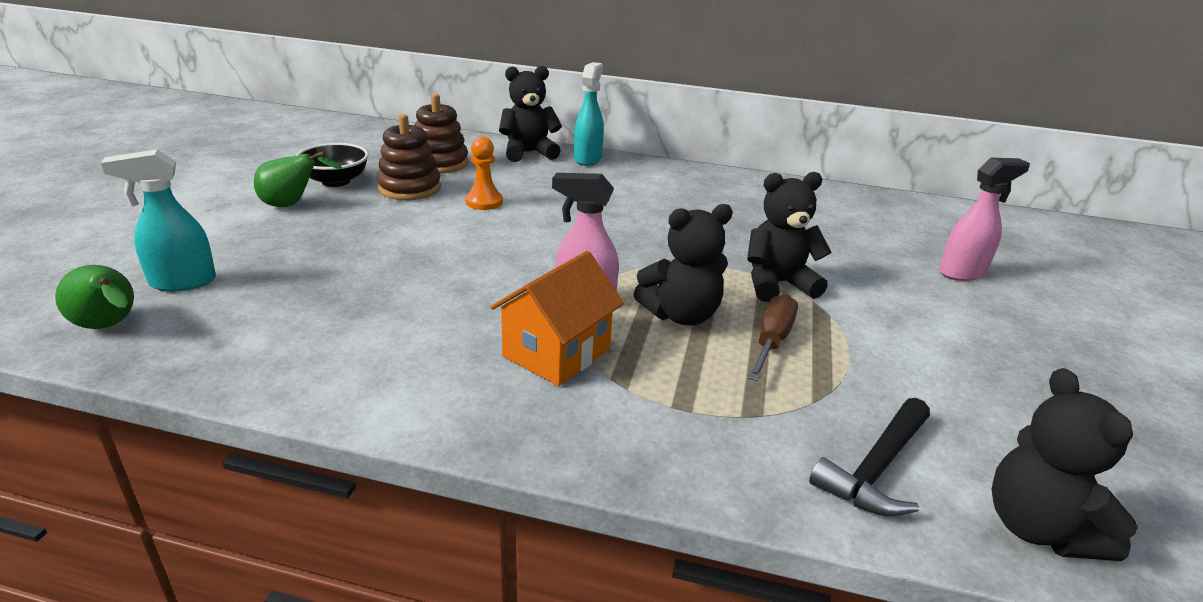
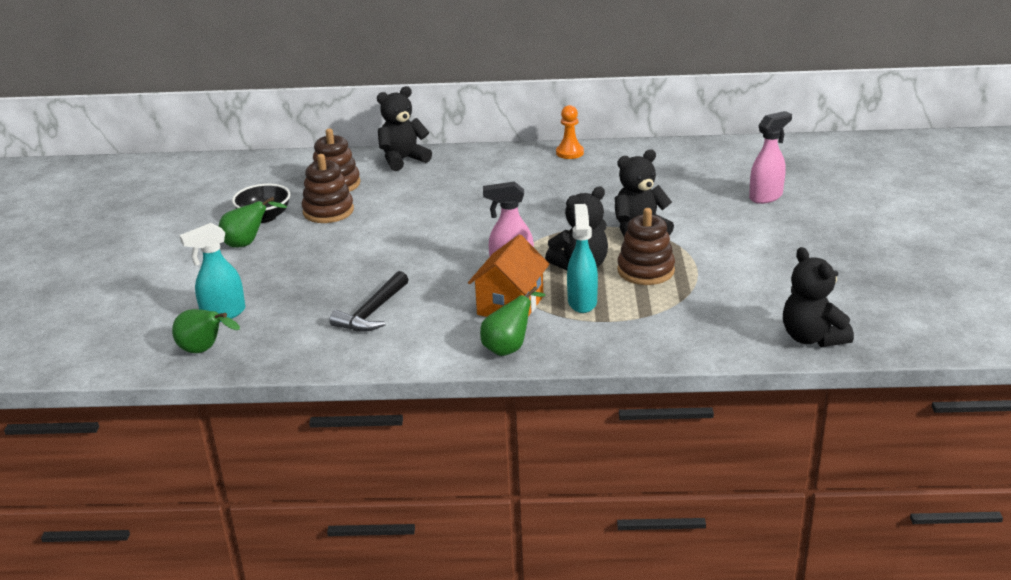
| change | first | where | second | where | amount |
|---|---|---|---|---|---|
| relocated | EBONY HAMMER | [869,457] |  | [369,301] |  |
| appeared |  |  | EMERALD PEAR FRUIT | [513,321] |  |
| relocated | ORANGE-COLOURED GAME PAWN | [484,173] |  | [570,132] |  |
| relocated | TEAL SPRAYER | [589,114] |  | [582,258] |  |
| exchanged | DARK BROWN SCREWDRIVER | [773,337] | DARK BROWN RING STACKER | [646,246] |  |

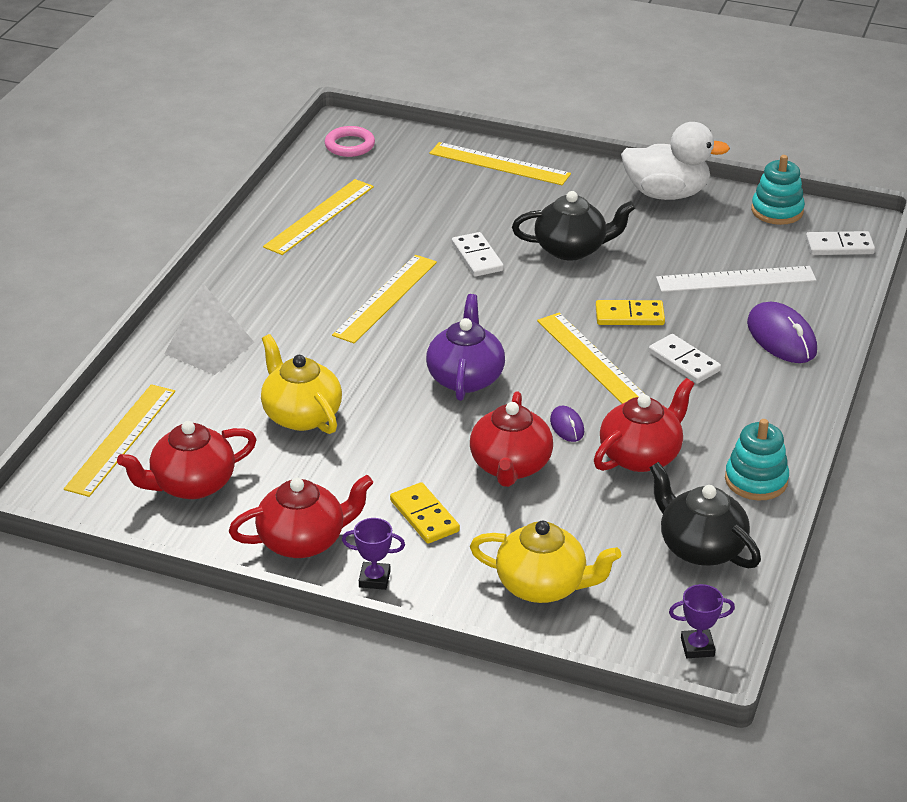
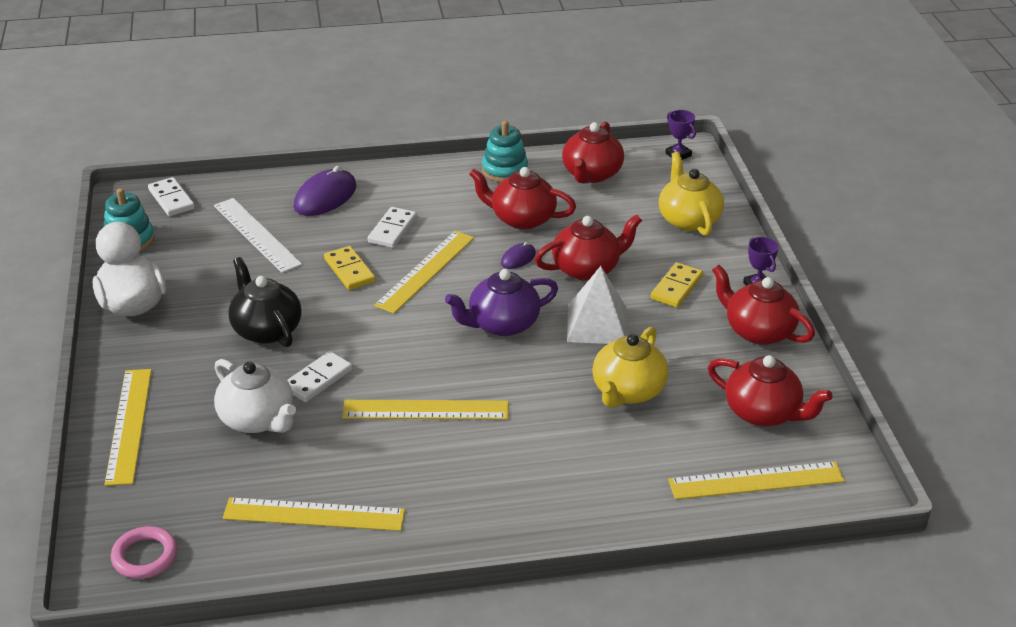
| change | first | where | second | where | amount |
|---|---|---|---|---|---|
| appeared |  |  | WHITE TEAPOT | [255,396] |  |
| colour | EBONY TEAPOT | [705,515] | SCARLET TEAPOT | [593,152] |  |
| relocated | WHITE PYRAMID | [209,329] |  | [597,305] |  |

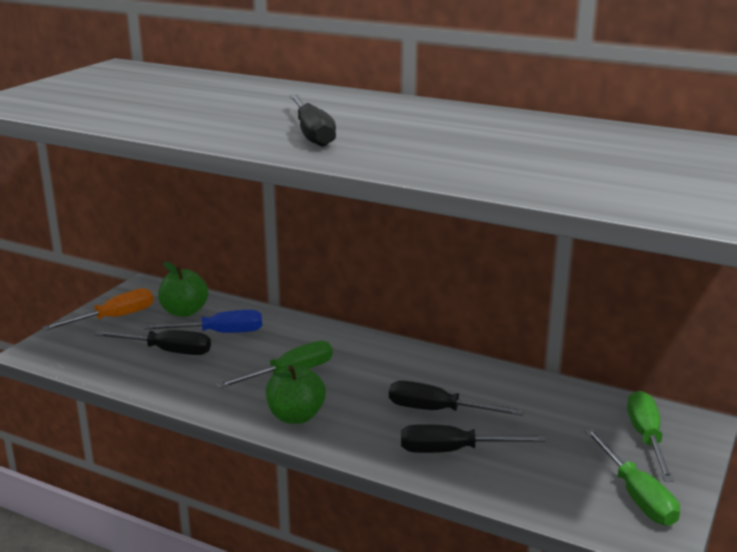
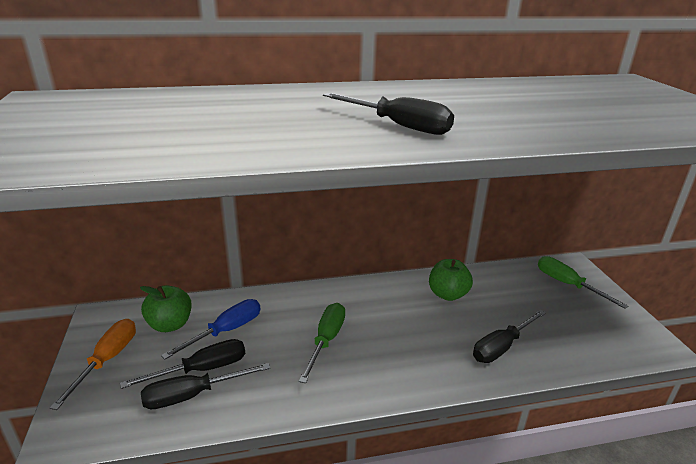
| change | first | where | second | where | amount |
|---|---|---|---|---|---|
| relocated | EBONY SCREWDRIVER | [456,398] |  | [205,386] |  |
| relocated | EMERALD APPLE FRUIT | [296,394] |  | [451,280] |  |
| missing | EMERALD SCREWDRIVER | [632,477] |  |  |  |

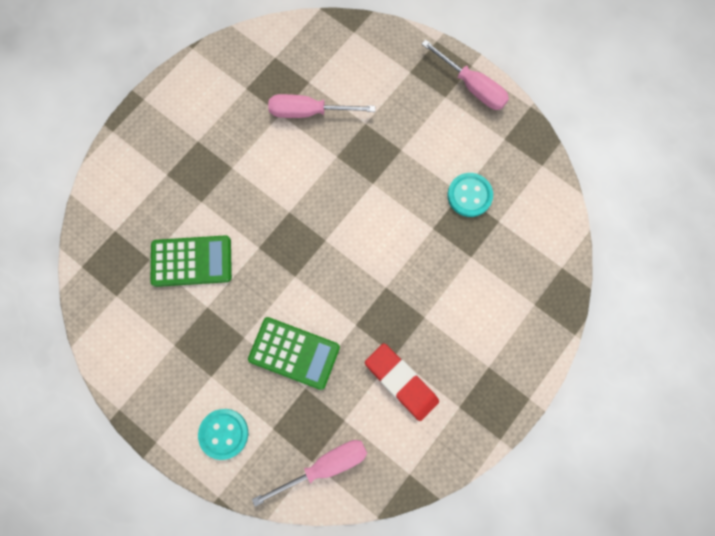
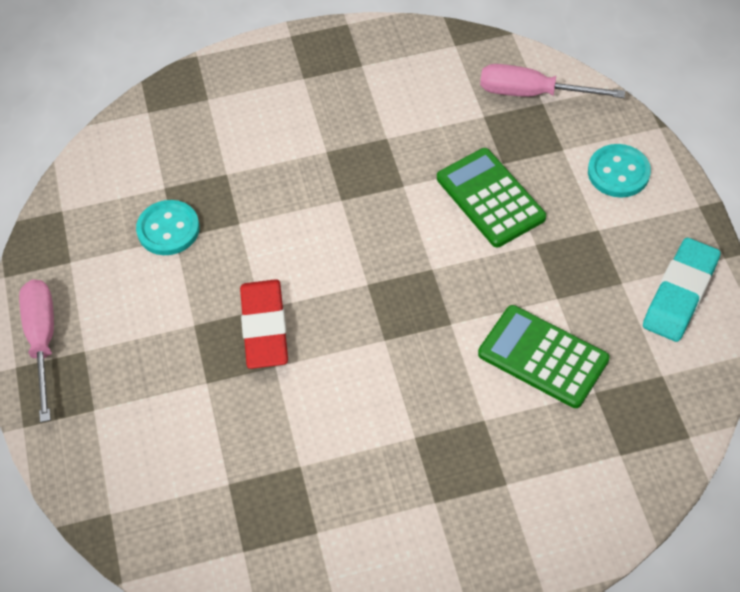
| change | first | where | second | where | amount |
|---|---|---|---|---|---|
| relocated | SCARLET PENCIL ERASER | [402,382] |  | [264,324] |  |
| appeared |  |  | TEAL PENCIL ERASER | [682,290] |  |
| missing | ROSE-PINK SCREWDRIVER | [321,106] |  |  |  |

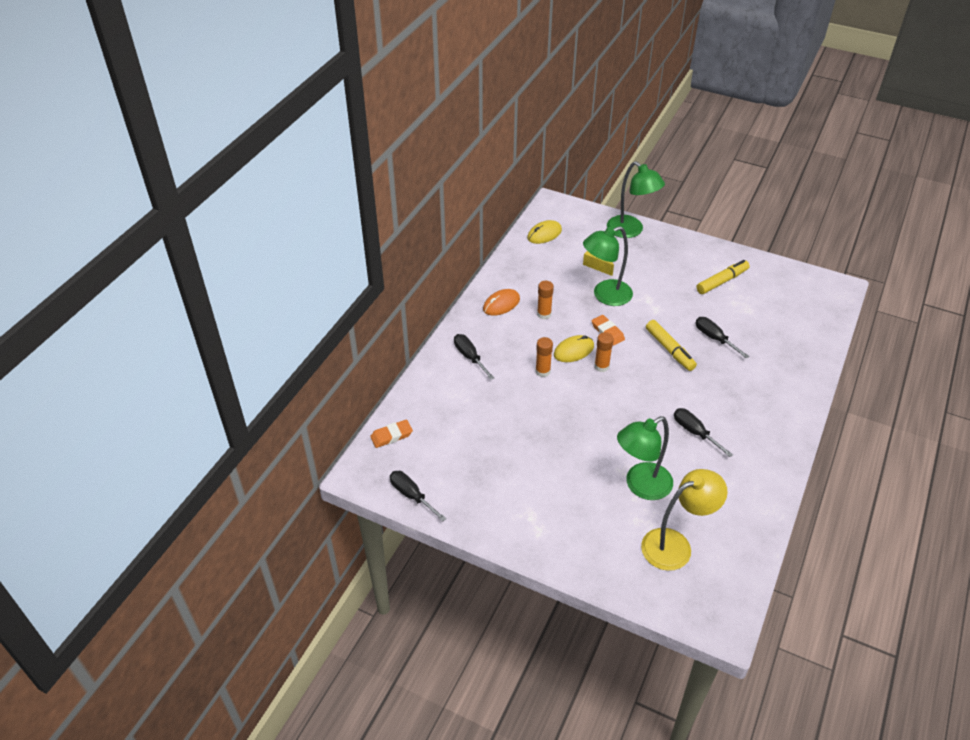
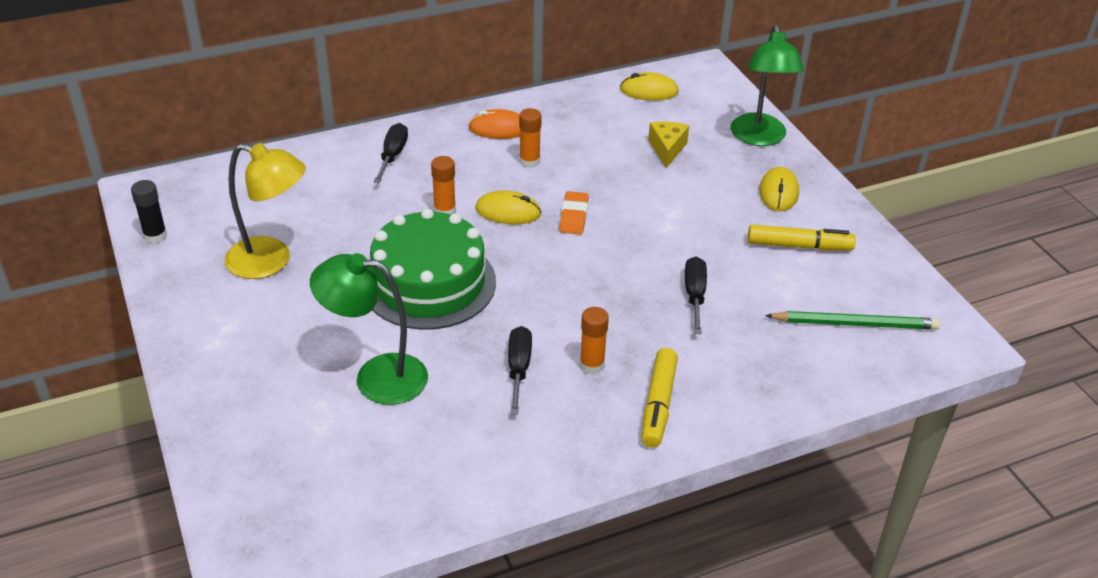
| change | first | where | second | where | amount |
|---|---|---|---|---|---|
| exchanged | EBONY SCREWDRIVER | [418,496] | EBONY GLUE STICK | [149,211] |  |
| relocated | YELLOW LAMP | [684,520] |  | [265,211] |  |
| appeared |  |  | EMERALD LAYER CAKE | [433,269] |  |
| relocated | ORANGE-COLOURED GLUE STICK | [604,352] |  | [594,340] |  |
| relocated | YELLOW MARKER | [671,345] |  | [660,398] |  |
| appeared |  |  | YELLOW MOUSE | [779,189] |  |
| appeared |  |  | EMERALD WOODEN PENCIL | [852,320] |  |
| missing | ORANGE-COLOURED PENCIL ERASER | [391,433] |  |  |  |
| missing | EMERALD LAMP | [608,266] |  |  |  |

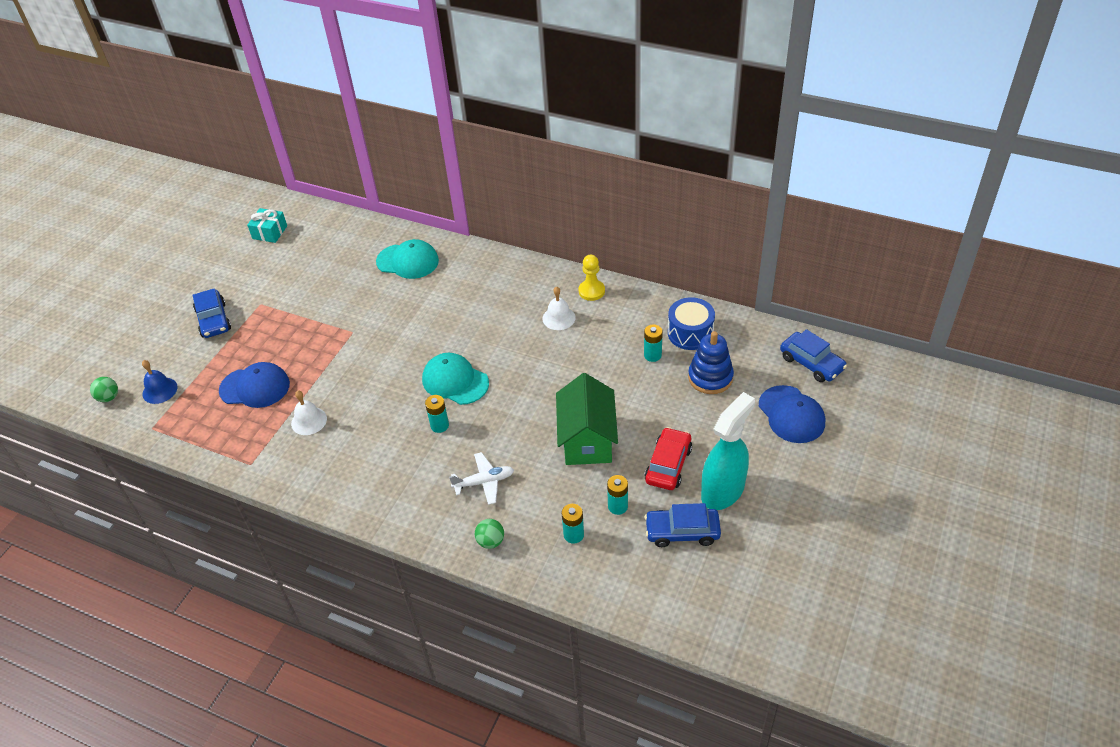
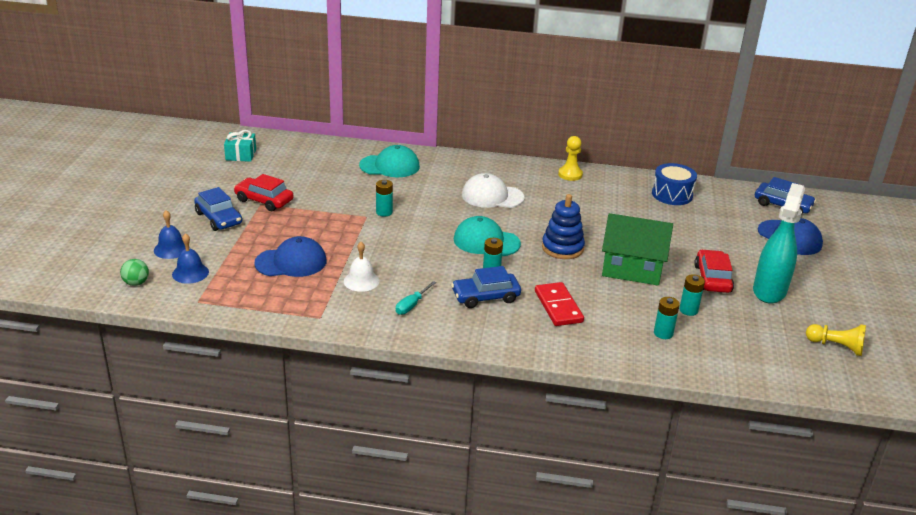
| change | first | where | second | where | amount |
|---|---|---|---|---|---|
| appeared |  |  | COBALT BELL | [170,234] |  |
| appeared |  |  | SCARLET AUTOMOBILE | [264,192] |  |
| relocated | TEAL AA BATTERY | [653,343] |  | [384,198] |  |
| appeared |  |  | TEAL SCREWDRIVER | [416,298] |  |
| relocated | COBALT AUTOMOBILE | [683,525] |  | [486,287] |  |
| appeared |  |  | WHITE BASEBALL CAP | [493,190] |  |
| exchanged | WHITE PLANE | [481,478] | SCARLET DOMINO | [559,304] |  |
| relocated | COBALT RING STACKER | [711,362] |  | [563,226] |  |
| spun | EMERALD HOUSE | [587,419] |  | [637,249] | 60 degrees counterclockwise |
| appeared |  |  | YELLOW GAME PAWN | [836,340] |  |
| missing | EMERALD BALL | [489,534] |  |  |  |
| missing | WHITE BELL | [559,308] |  |  |  |

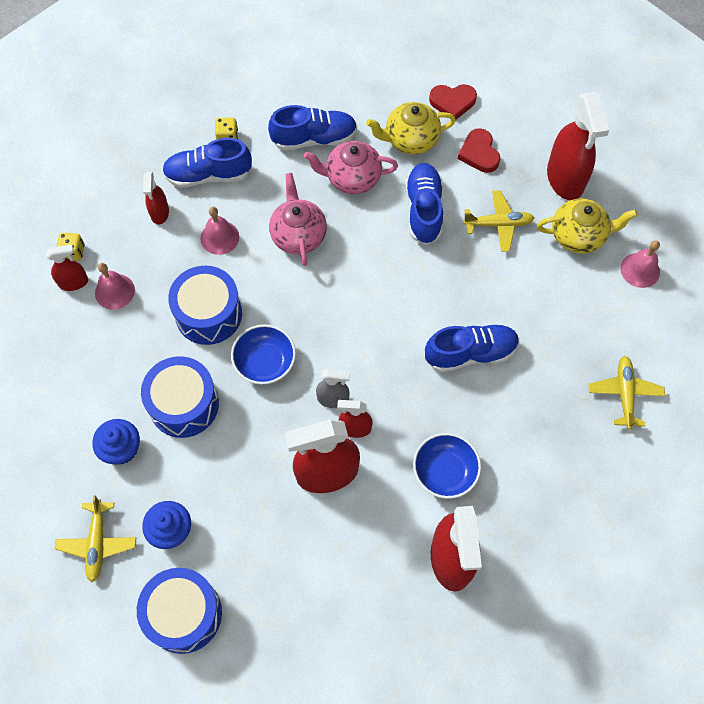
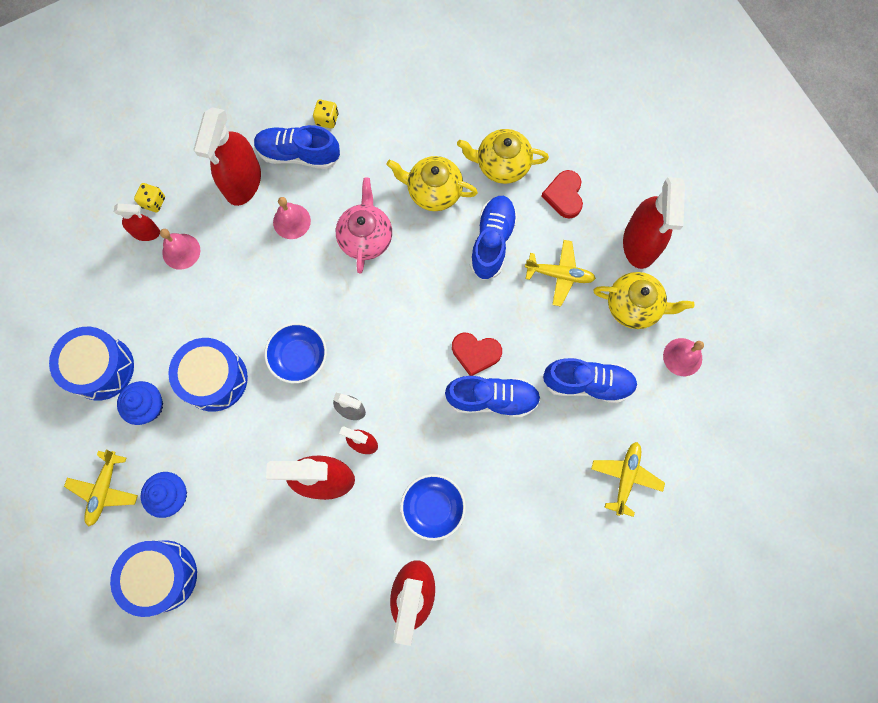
| change | first | where | second | where | amount |
|---|---|---|---|---|---|
| relocated | COBALT SNARE DRUM | [205,305] |  | [91,364] |  |
| size | SCARLET SPRAYER | [156,198] |  | [227,156] | x1.93 |
| colour | ROSE-PINK TEAPOT | [351,167] | YELLOW TEAPOT | [432,183] |  |
| relocated | SCARLET HEART | [453,101] |  | [477,354] |  |
| relocated | COBALT SNEAKER | [312,128] |  | [590,380] |  |

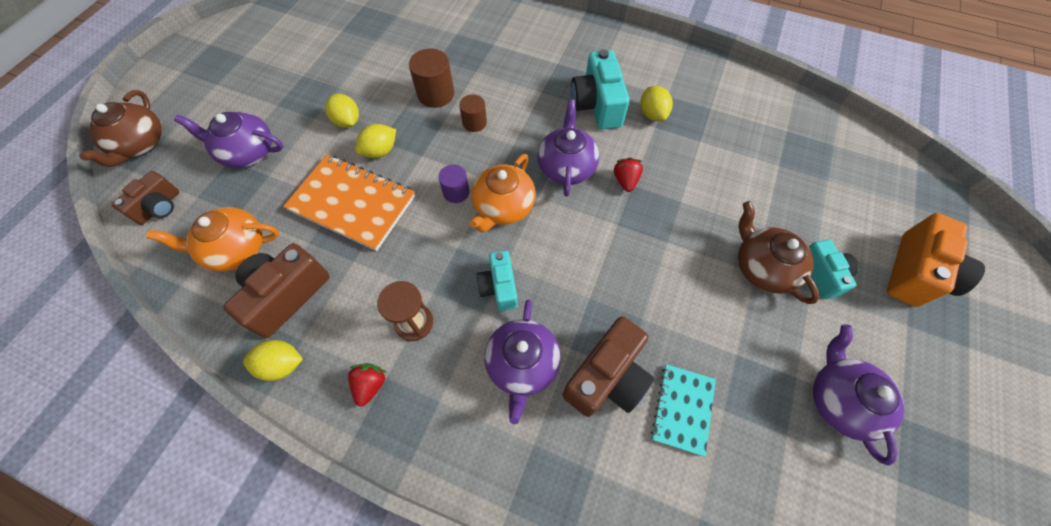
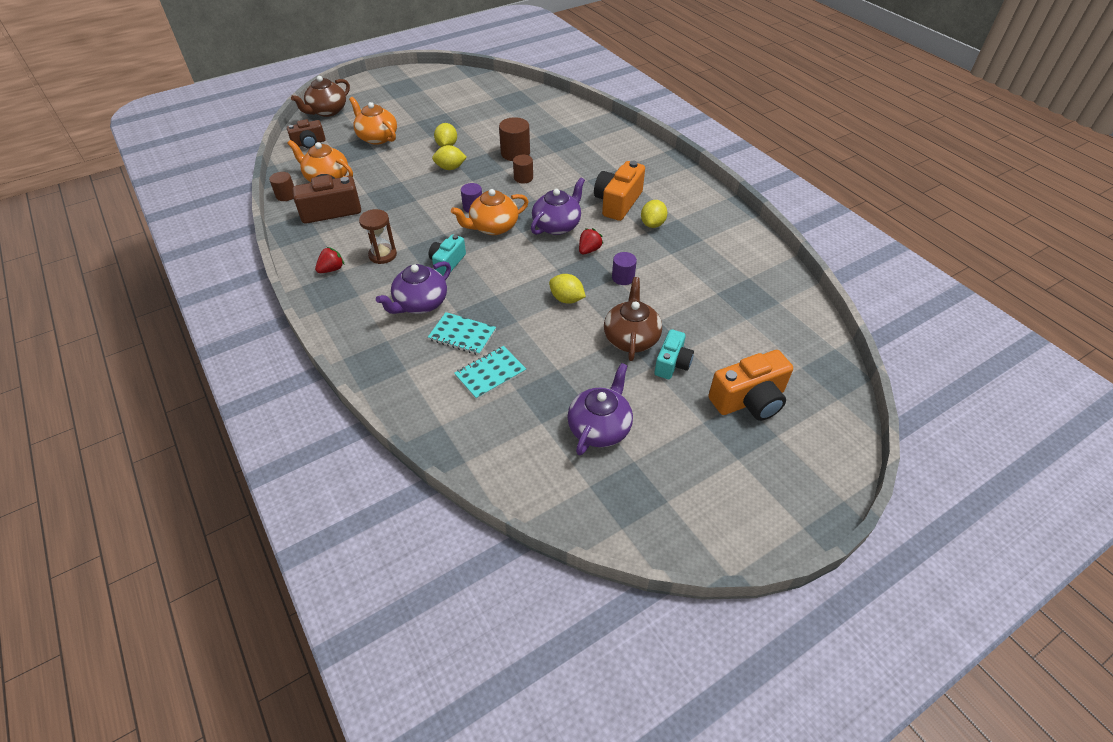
| change | first | where | second | where | amount |
|---|---|---|---|---|---|
| appeared |  |  | DARK BROWN CYLINDER SHAPE | [281,186] |  |
| colour | VIOLET TEAPOT | [228,140] | ORANGE-COLOURED TEAPOT | [373,121] |  |
| exchanged | DARK BROWN COMPACT CAMERA | [608,366] | TEAL NOTEBOOK | [462,333] |  |
| relocated | YELLOW CITRUS FRUIT | [273,360] |  | [567,289] |  |
| colour | TEAL COMPACT CAMERA | [600,89] | ORANGE-COLOURED COMPACT CAMERA | [619,191] |  |
| appeared |  |  | VIOLET CYLINDER SHAPE | [624,268] |  |
| missing | ORANGE-COLOURED NOTEBOOK | [349,202] |  |  |  |

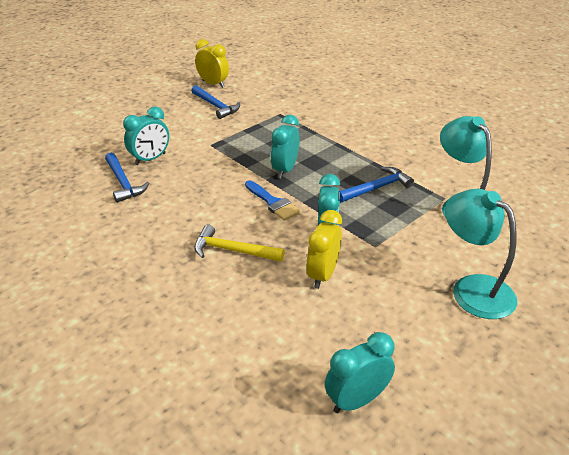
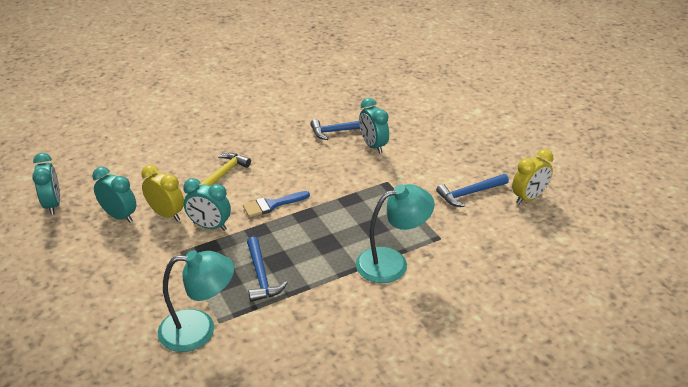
| change | first | where | second | where | amount |
|---|---|---|---|---|---|
| relocated | TEAL ALARM CLOCK | [285,147] |  | [115,195] |  |
| relocated | TEAL LAMP | [481,254] |  | [395,233] |  |

